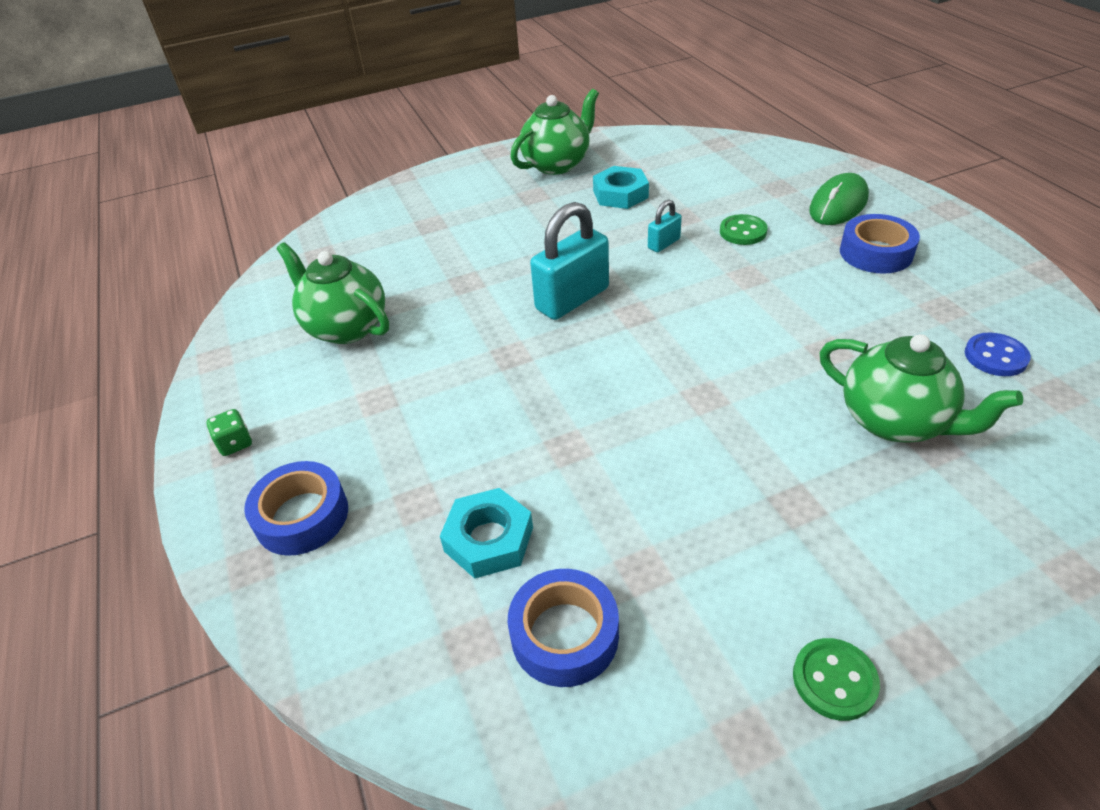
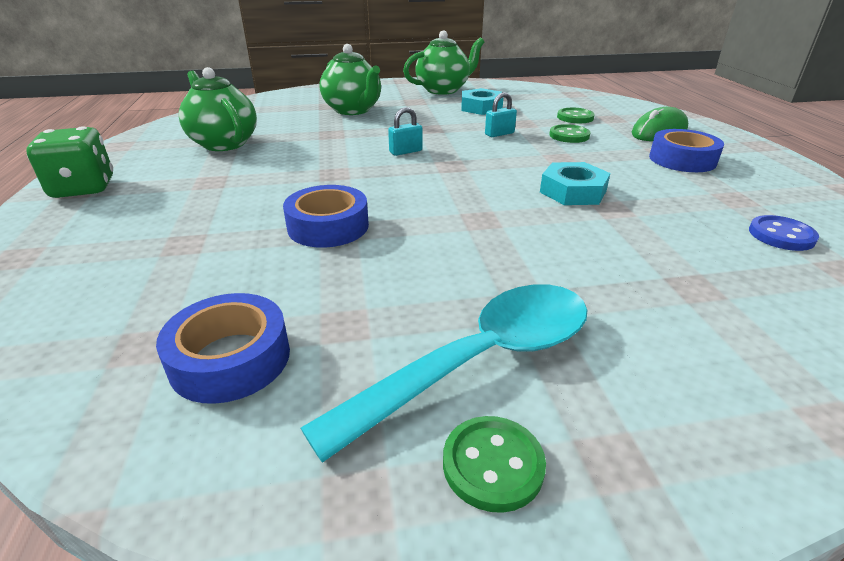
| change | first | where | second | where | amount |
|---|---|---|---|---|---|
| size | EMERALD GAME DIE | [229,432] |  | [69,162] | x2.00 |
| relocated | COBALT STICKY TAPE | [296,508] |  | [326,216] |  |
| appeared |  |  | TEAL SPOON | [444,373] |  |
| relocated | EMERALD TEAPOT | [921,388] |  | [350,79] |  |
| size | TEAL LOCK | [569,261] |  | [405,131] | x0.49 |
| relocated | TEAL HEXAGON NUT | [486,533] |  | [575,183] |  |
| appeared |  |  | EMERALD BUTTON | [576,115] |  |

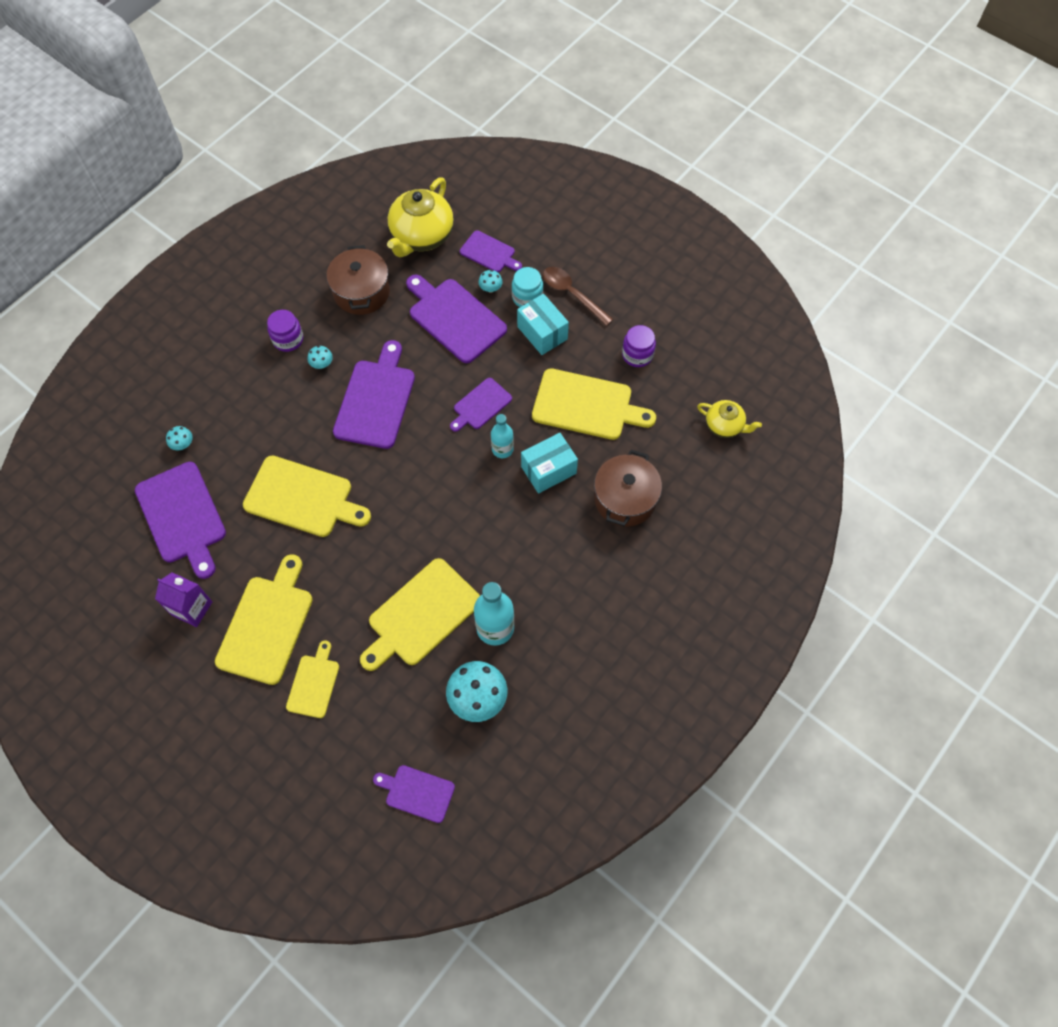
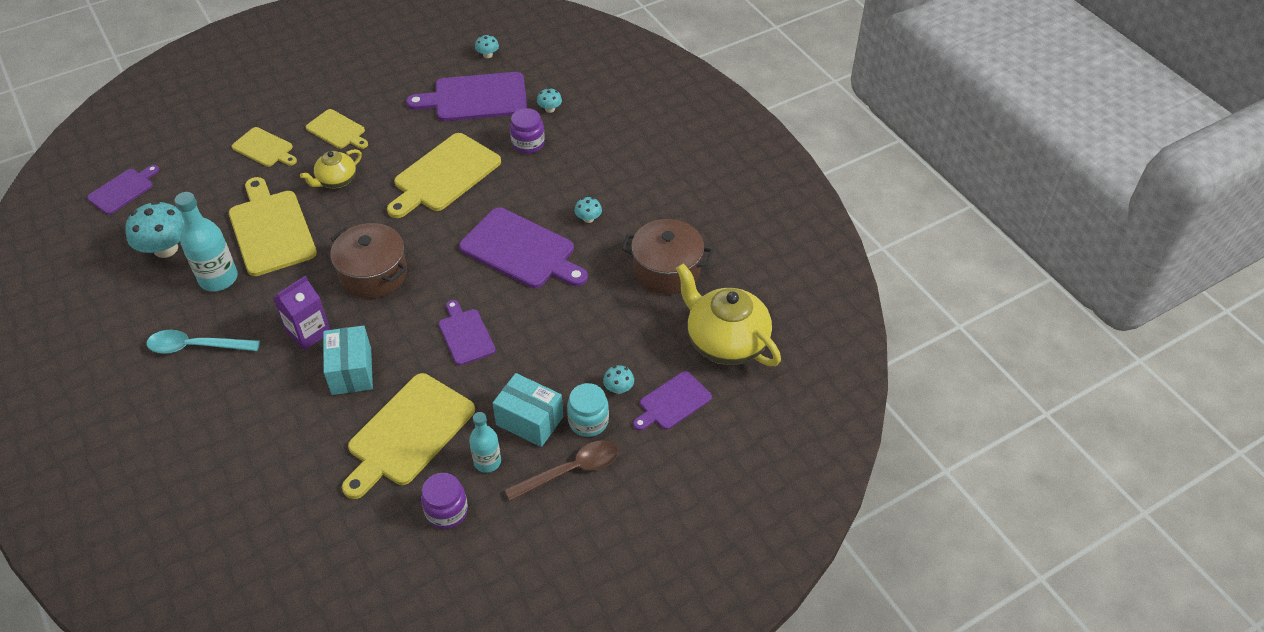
| change | first | where | second | where | amount |
|---|---|---|---|---|---|
| appeared |  |  | TEAL SPOON | [203,342] |  |
| relocated | VIOLET MILK CARTON | [183,599] |  | [301,313] |  |
| relocated | YELLOW TEAPOT | [729,419] |  | [331,168] |  |
| size | YELLOW CHOPPING BOARD | [264,619] |  | [337,129] | x0.57 |
| relocated | DARK BROWN COOKING POT | [628,488] |  | [368,260] |  |
| relocated | TEAL DRINK BOTTLE | [502,436] |  | [485,442] |  |
| appeared |  |  | TEAL MUSHROOM | [487,46] |  |
| spun | TEAL PACKAGE | [543,324] |  | [528,410] | 45 degrees clockwise |
| relocated | VIOLET PRESERVE JAR | [285,331] |  | [527,131] |  |
| missing | VIOLET CHOPPING BOARD | [456,319] |  |  |  |

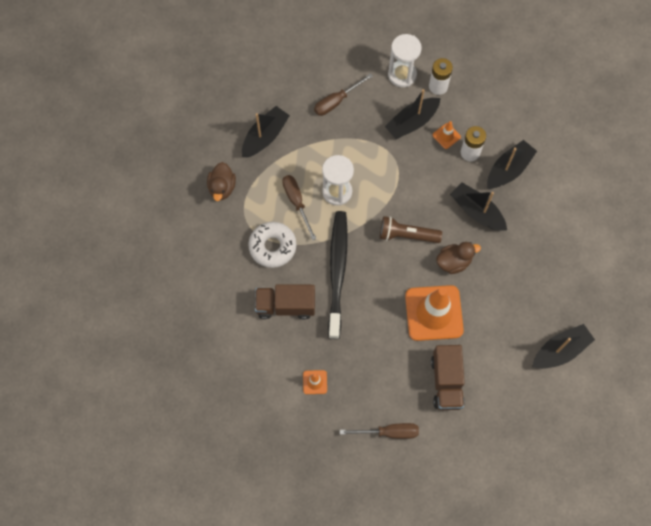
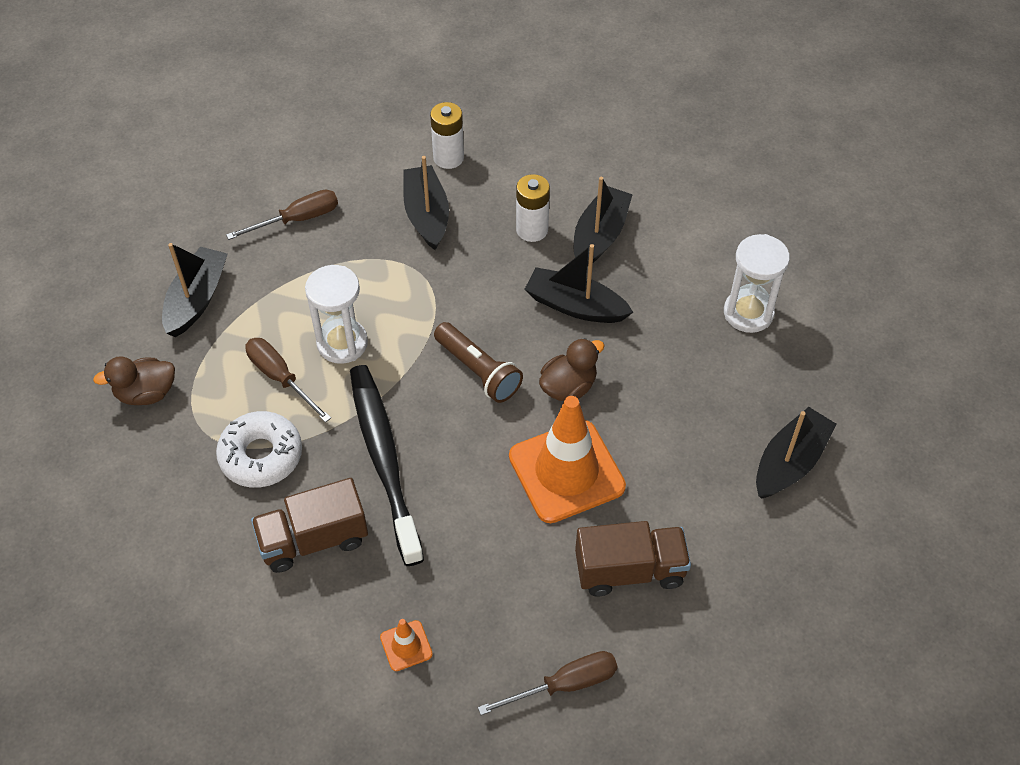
| change | first | where | second | where | amount |
|---|---|---|---|---|---|
| spun | DARK BROWN RUBBER DUCK | [221,181] |  | [134,380] | 90 degrees clockwise |
| spun | DARK BROWN SCREWDRIVER | [343,94] |  | [282,214] | 150 degrees counterclockwise |
| spun | EBONY TOY BOAT | [413,114] |  | [426,203] | 135 degrees clockwise |
| spun | DARK BROWN FLASHLIGHT | [411,229] |  | [478,362] | 120 degrees counterclockwise |
| spun | DARK BROWN TOY TRUCK | [448,377] |  | [633,558] | 75 degrees counterclockwise |
| relocated | WHITE SAND TIMER | [405,60] |  | [757,283] |  |
| missing | ORANGE-COLOURED TRAFFIC CONE | [447,135] |  |  |  |

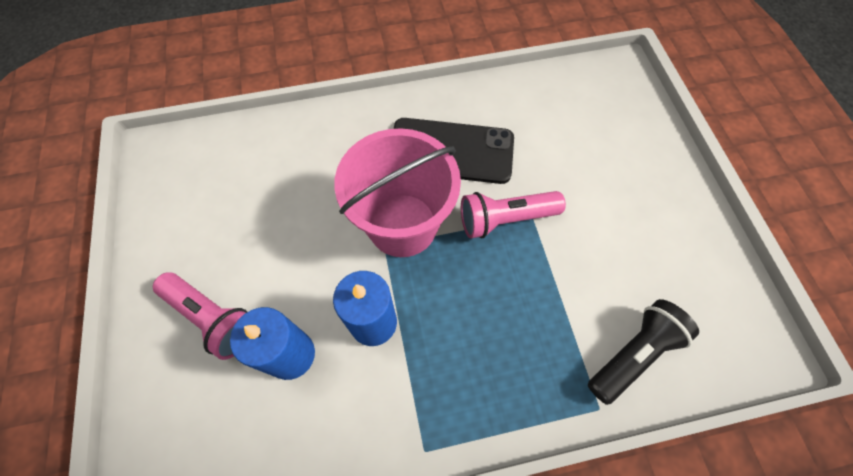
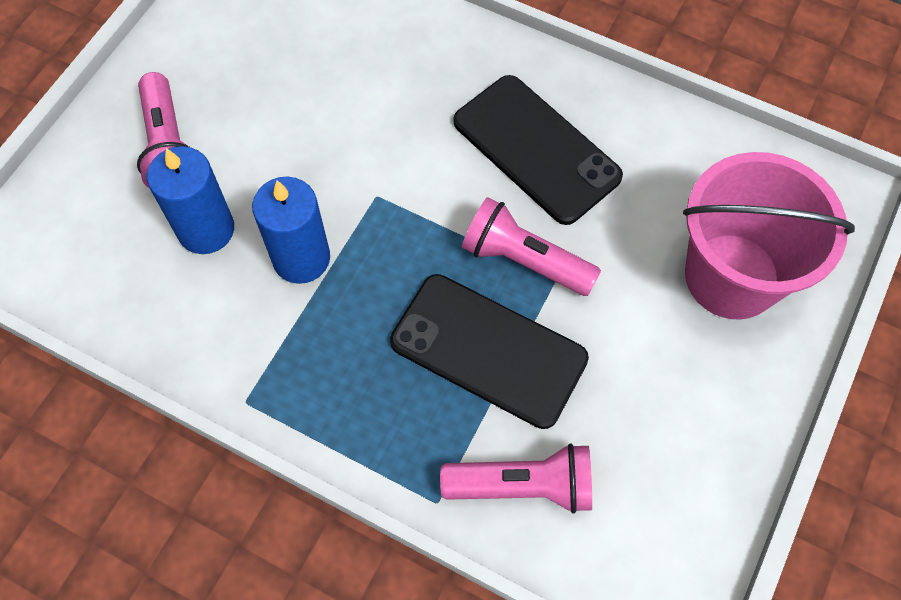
| change | first | where | second | where | amount |
|---|---|---|---|---|---|
| appeared |  |  | EBONY MOBILE PHONE | [489,351] |  |
| colour | EBONY FLASHLIGHT | [643,352] | ROSE-PINK FLASHLIGHT | [516,478] |  |
| relocated | ROSE-PINK PAIL | [397,192] |  | [769,236] |  |

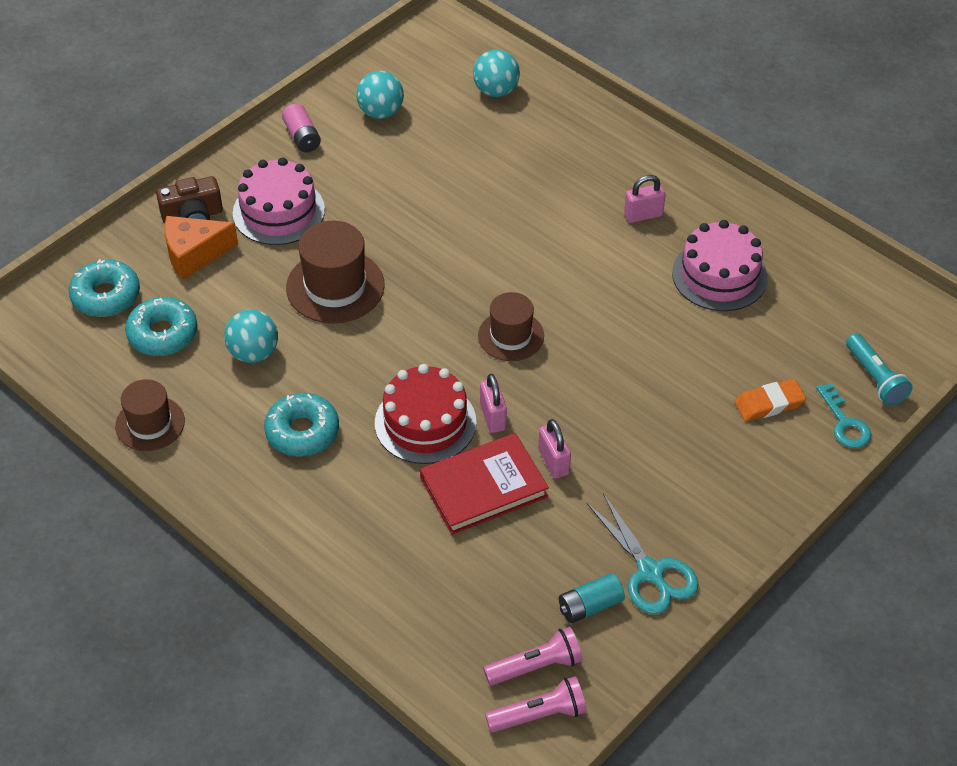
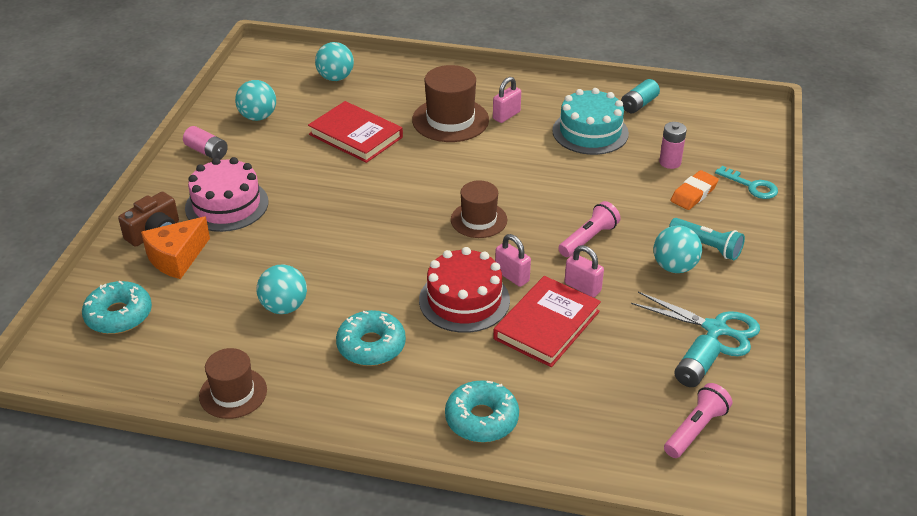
| change | first | where | second | where | amount |
|---|---|---|---|---|---|
| appeared |  |  | SCARLET HARDCOVER | [355,132] |  |
| relocated | DARK BROWN TOP HAT | [335,272] |  | [450,103] |  |
| relocated | TEAL DONUT | [161,326] |  | [482,411] |  |
| colour | ROSE-PINK LAYER CAKE | [720,265] | TEAL LAYER CAKE | [590,121] |  |
| relocated | ROSE-PINK FLASHLIGHT | [536,704] |  | [589,229] |  |
| appeared |  |  | TEAL AA BATTERY | [640,96] |  |
| appeared |  |  | TEAL BALL | [678,249] |  |
| appeared |  |  | ROSE-PINK AA BATTERY | [673,145] |  |
| relocated | TEAL FLASHLIGHT | [879,369] |  | [707,239] |  |

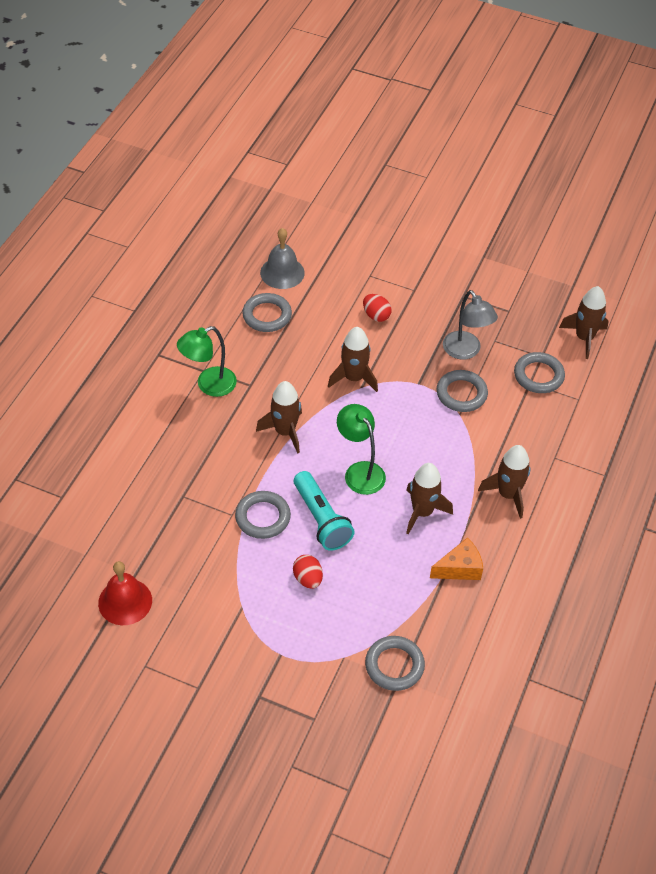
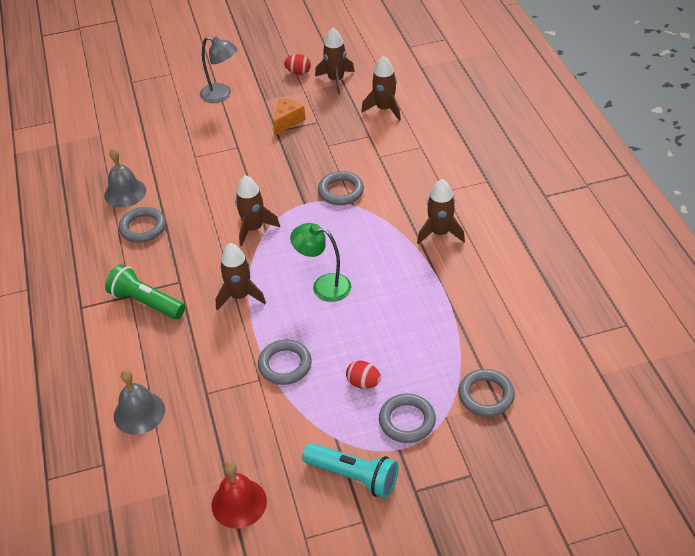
| change | first | where | second | where | amount |
|---|---|---|---|---|---|
| exchanged | EMERALD LAMP | [207,361] | EMERALD FLASHLIGHT | [145,291] |  |
| appeared |  |  | GRAY BELL | [139,402] |  |
| relocated | GRAY LAMP | [470,325] |  | [218,69] |  |
| relocated | ORANGE-COLOURED PIECE OF CHEESE | [456,559] |  | [289,117] |  |
| relocated | SCARLET EGG SHAPE | [377,308] |  | [297,64] |  |
| relocated | TEAL FLASHLIGHT | [324,511] |  | [350,470] |  |
| relocated | DARK BROWN ROCKET | [429,498] |  | [335,61] |  |
| relocated | GRAY HOOP | [539,372] |  | [407,418] |  |

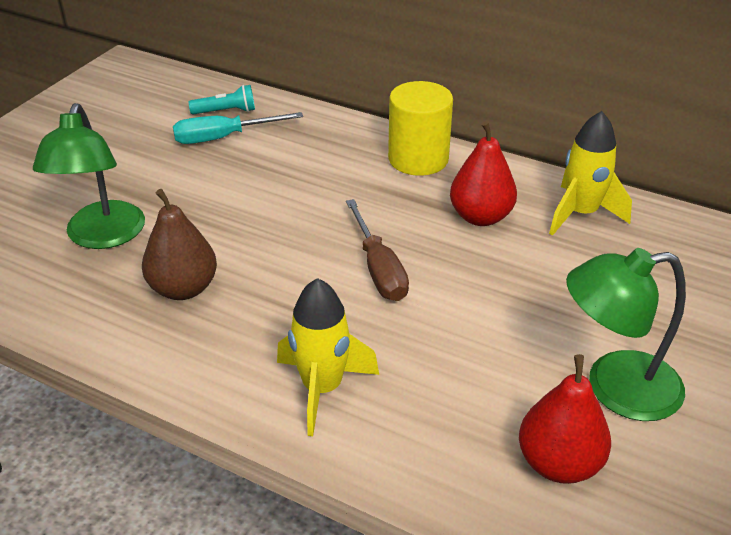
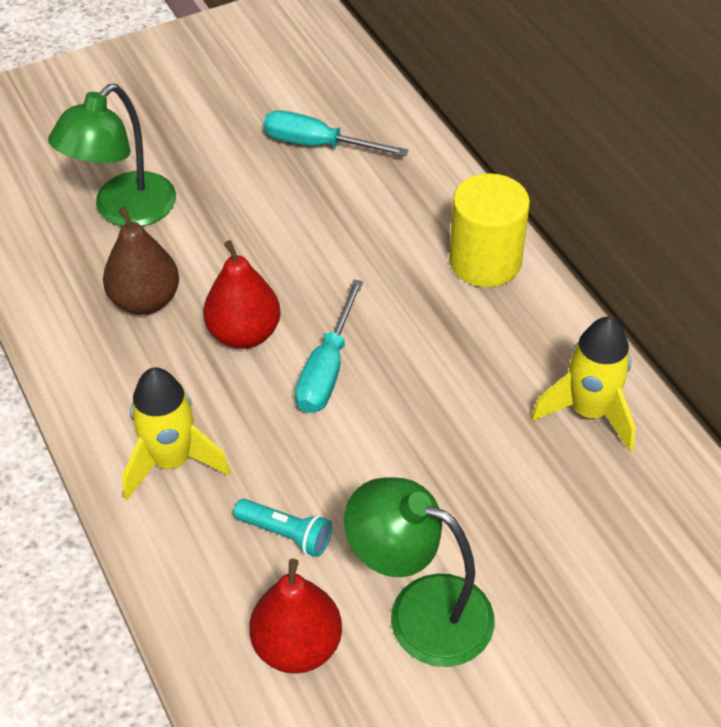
| change | first | where | second | where | amount |
|---|---|---|---|---|---|
| relocated | SCARLET PEAR FRUIT | [483,173] |  | [242,294] |  |
| relocated | TEAL FLASHLIGHT | [222,99] |  | [283,528] |  |
| colour | DARK BROWN SCREWDRIVER | [377,250] | TEAL SCREWDRIVER | [329,346] |  |

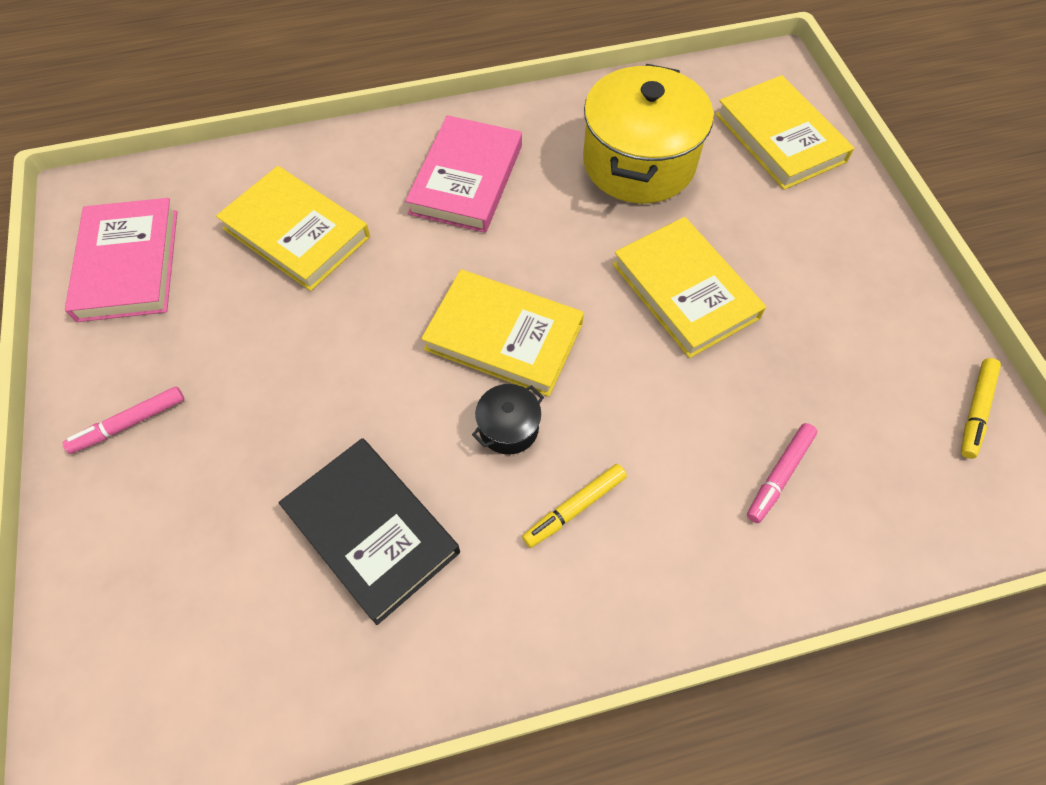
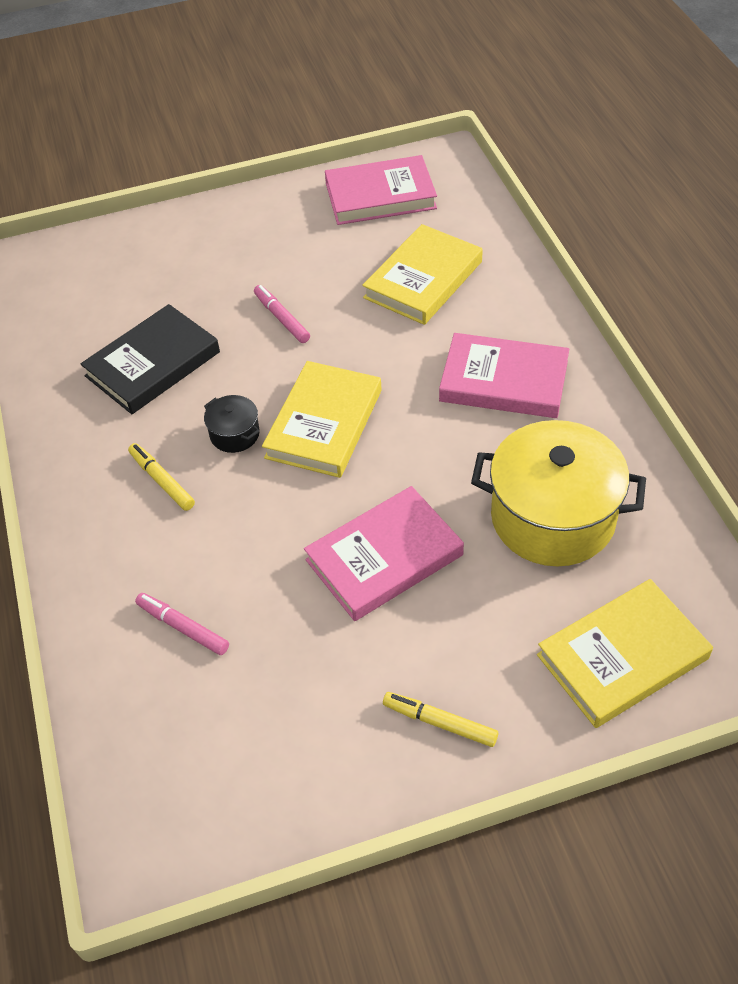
| change | first | where | second | where | amount |
|---|---|---|---|---|---|
| relocated | ROSE-PINK MARKER | [123,420] |  | [282,314] |  |
| colour | YELLOW HARDCOVER | [689,287] | ROSE-PINK HARDCOVER | [384,553] |  |
| relocated | YELLOW MARKER | [981,408] |  | [440,719] |  |

